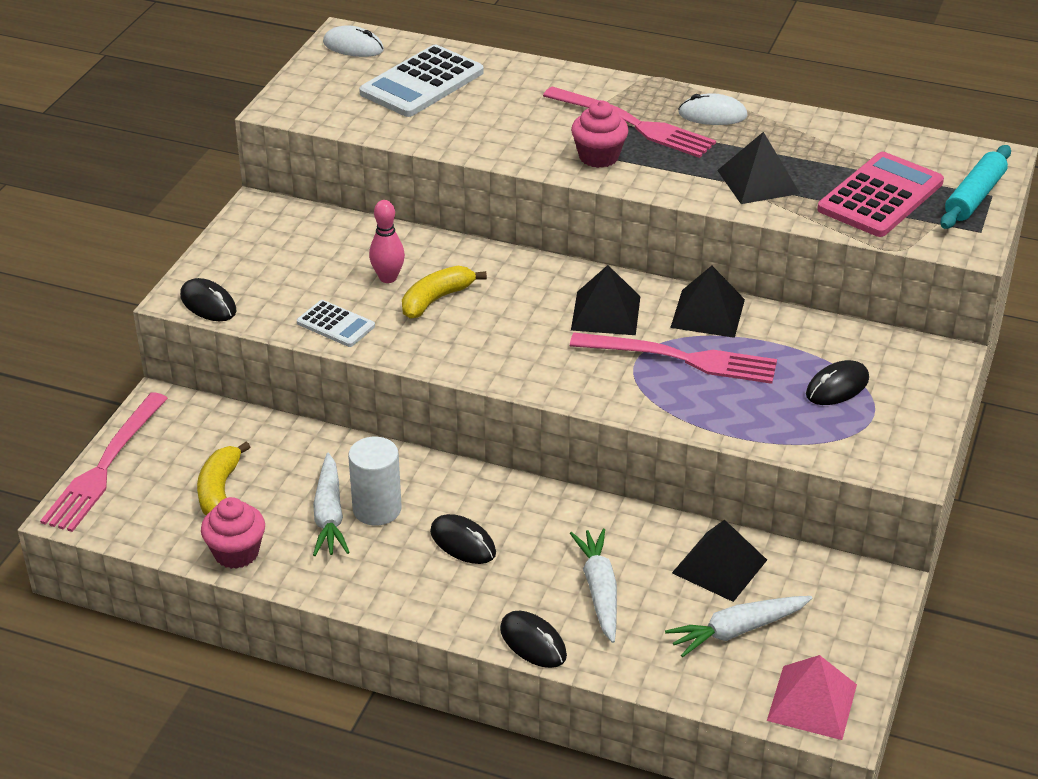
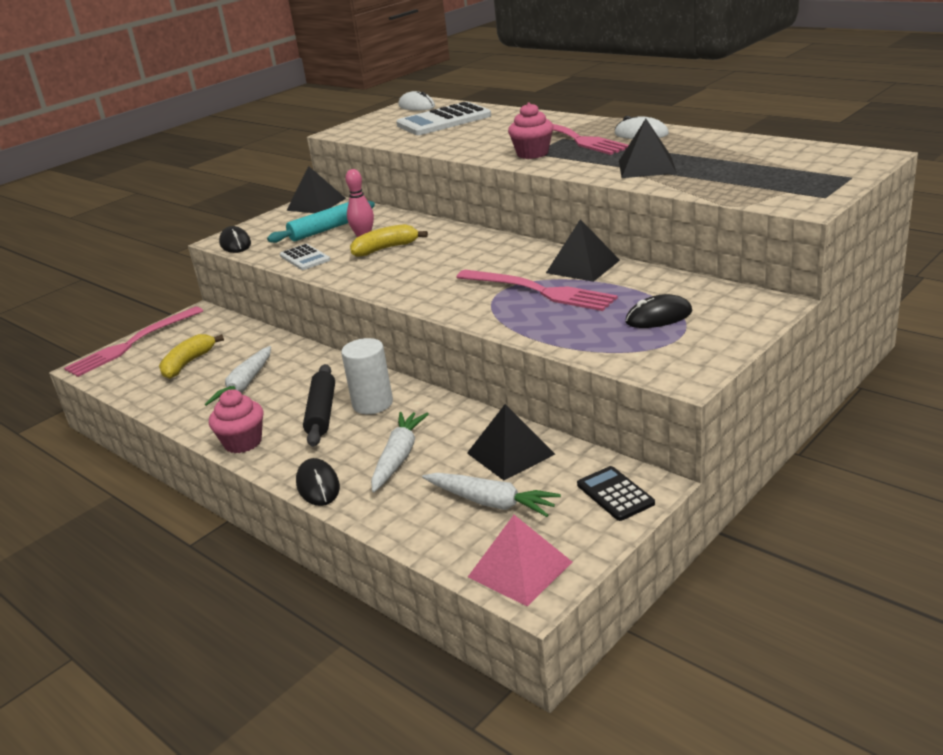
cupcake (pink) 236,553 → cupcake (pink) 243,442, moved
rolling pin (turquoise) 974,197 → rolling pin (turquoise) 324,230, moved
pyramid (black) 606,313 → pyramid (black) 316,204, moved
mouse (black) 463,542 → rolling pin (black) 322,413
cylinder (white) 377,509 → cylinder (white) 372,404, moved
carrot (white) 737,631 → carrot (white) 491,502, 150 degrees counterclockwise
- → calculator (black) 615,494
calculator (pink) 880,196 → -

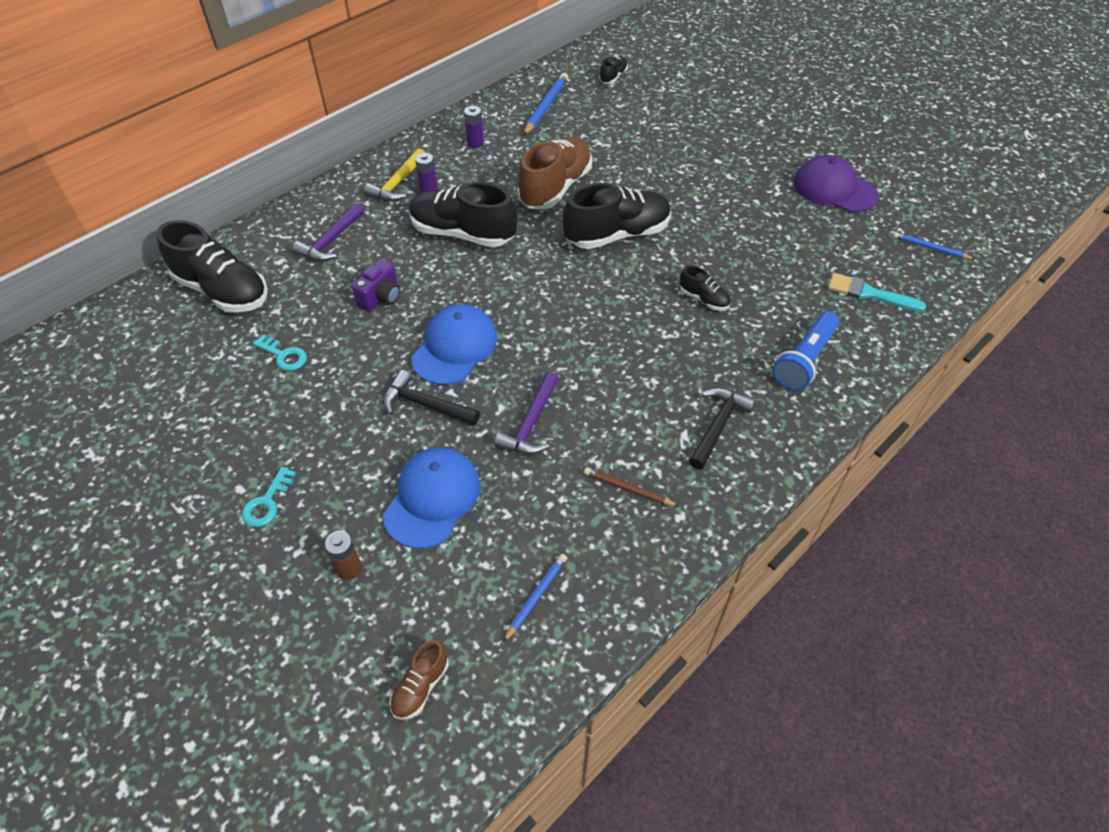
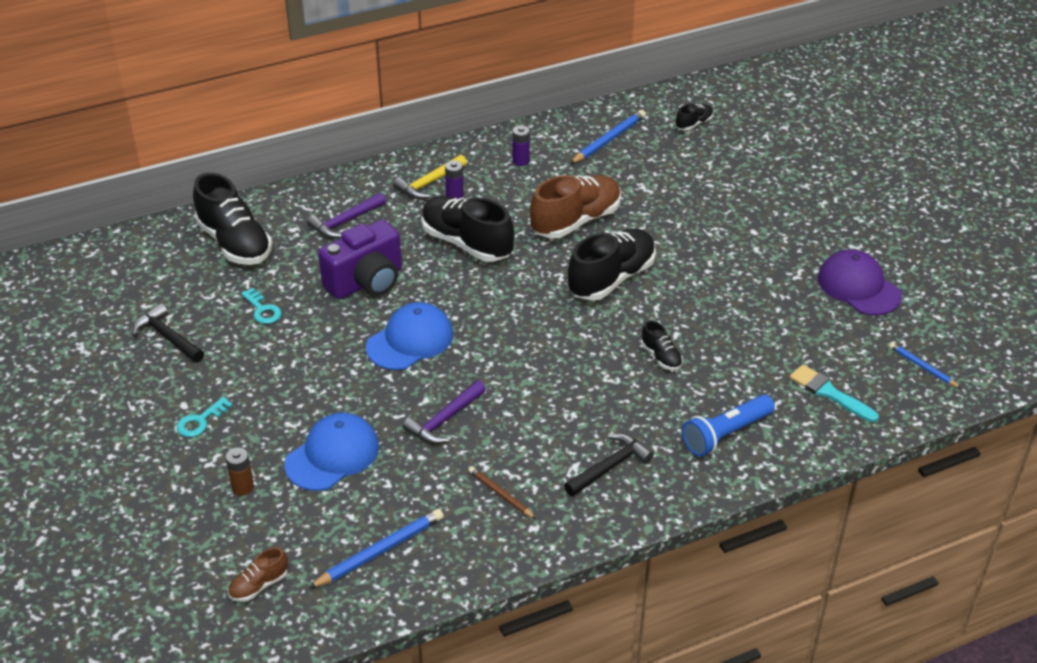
hammer (black) 425,405 → hammer (black) 167,337, moved
pencil (blue) 536,597 → pencil (blue) 380,551, x1.63
camera (purple) 381,297 → camera (purple) 366,282, x1.80
shoe (black) 617,235 → shoe (black) 611,279, 45 degrees counterclockwise

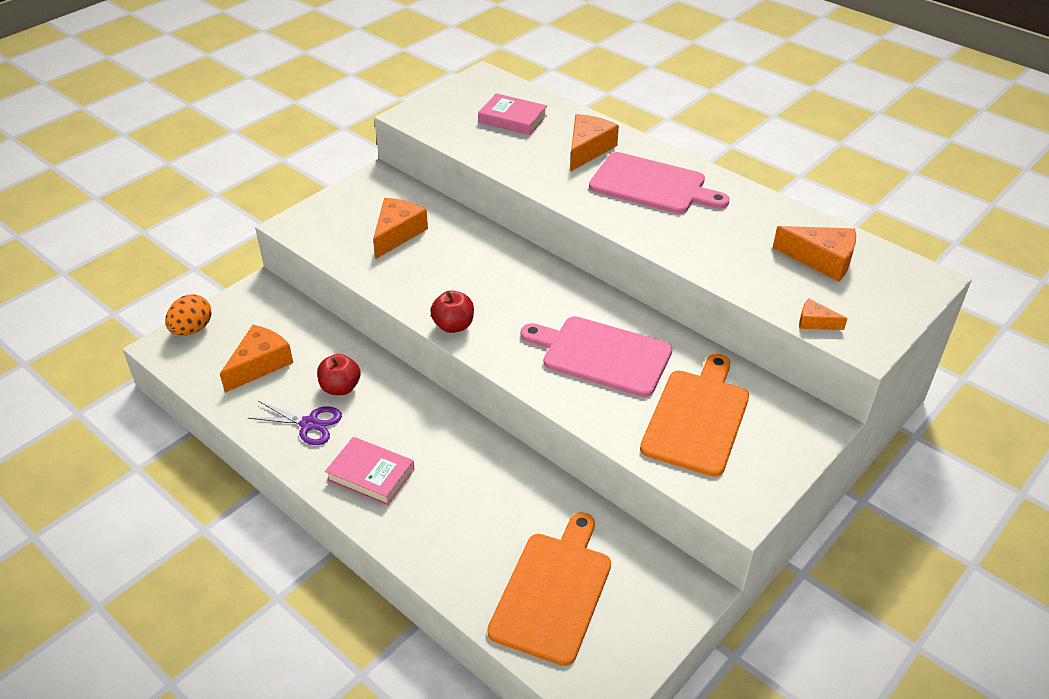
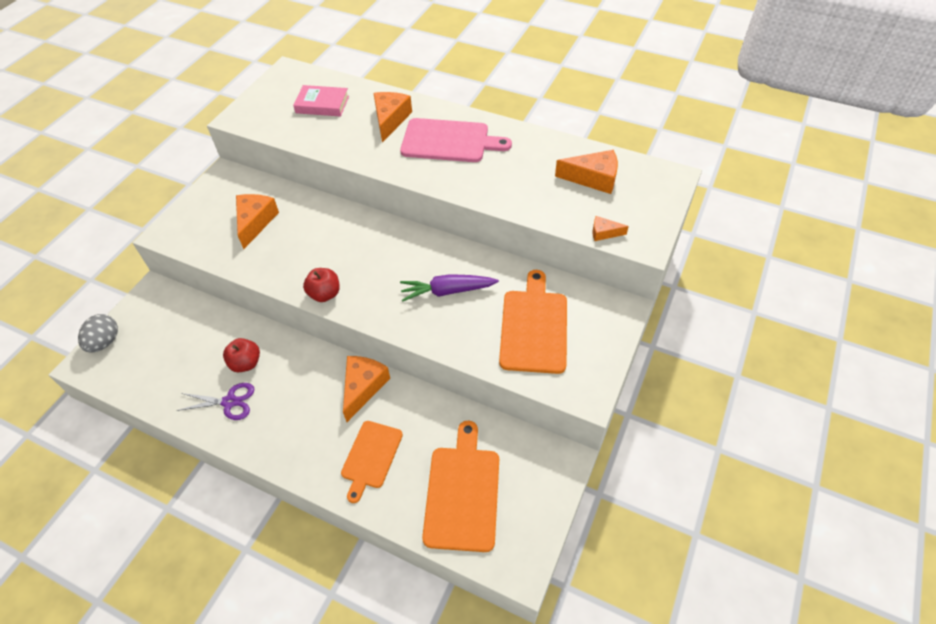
egg (orange) 192,329 → egg (grey) 105,342
- → cutting board (orange) 371,457
cheese (orange) 260,364 → cheese (orange) 363,387, moved
cutting board (pink) 601,355 → carrot (purple) 447,291
book (pink) 371,475 → -

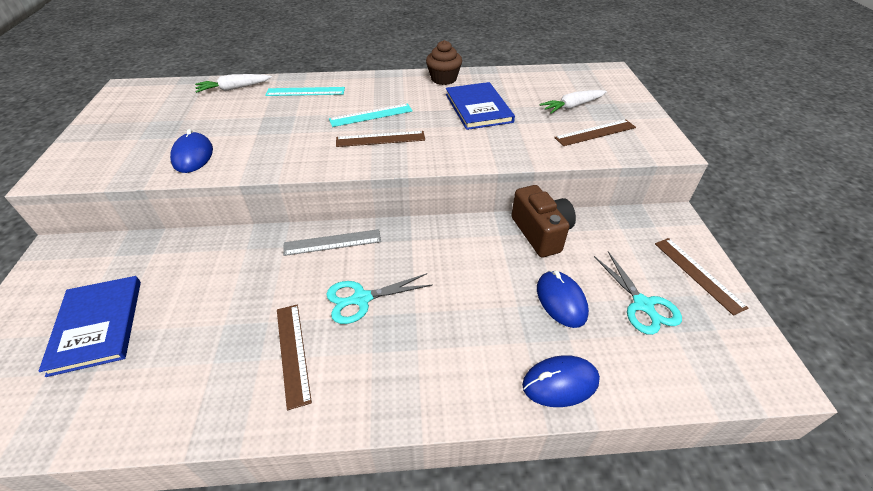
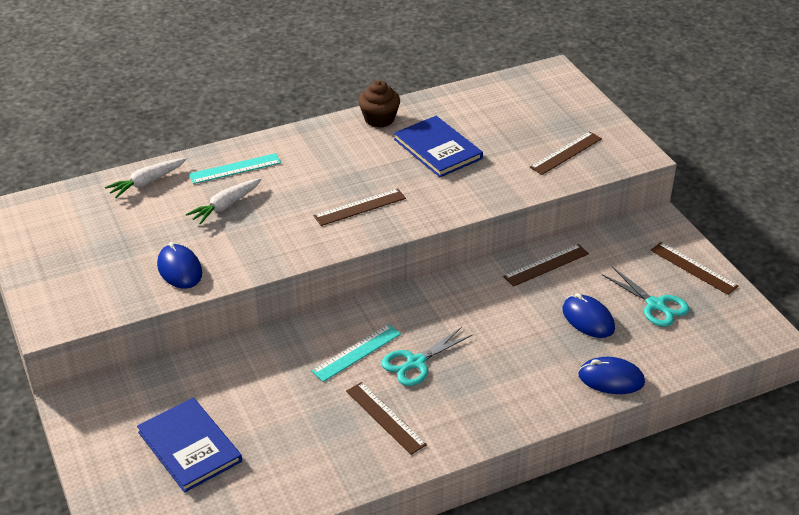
carrot (white) 572,106 → carrot (white) 225,206, moved
ruler (turquoise) 371,115 → ruler (turquoise) 356,352, moved
camera (brown) 541,233 → ruler (brown) 546,265
mouse (blue) 560,383 → mouse (blue) 611,379, 45 degrees clockwise
ruler (grey) 332,242 → -

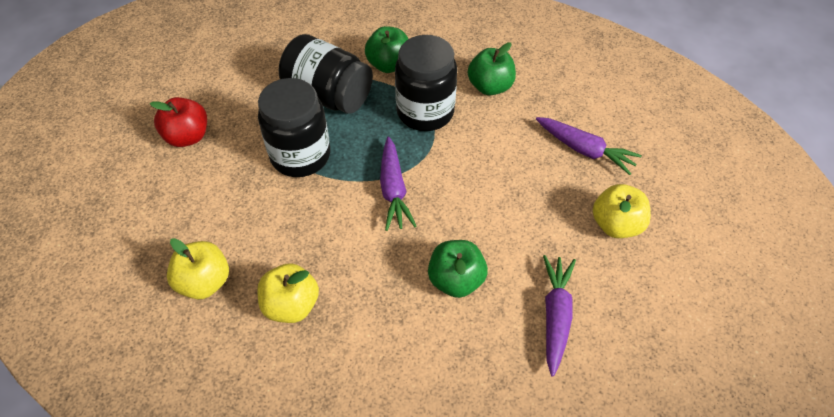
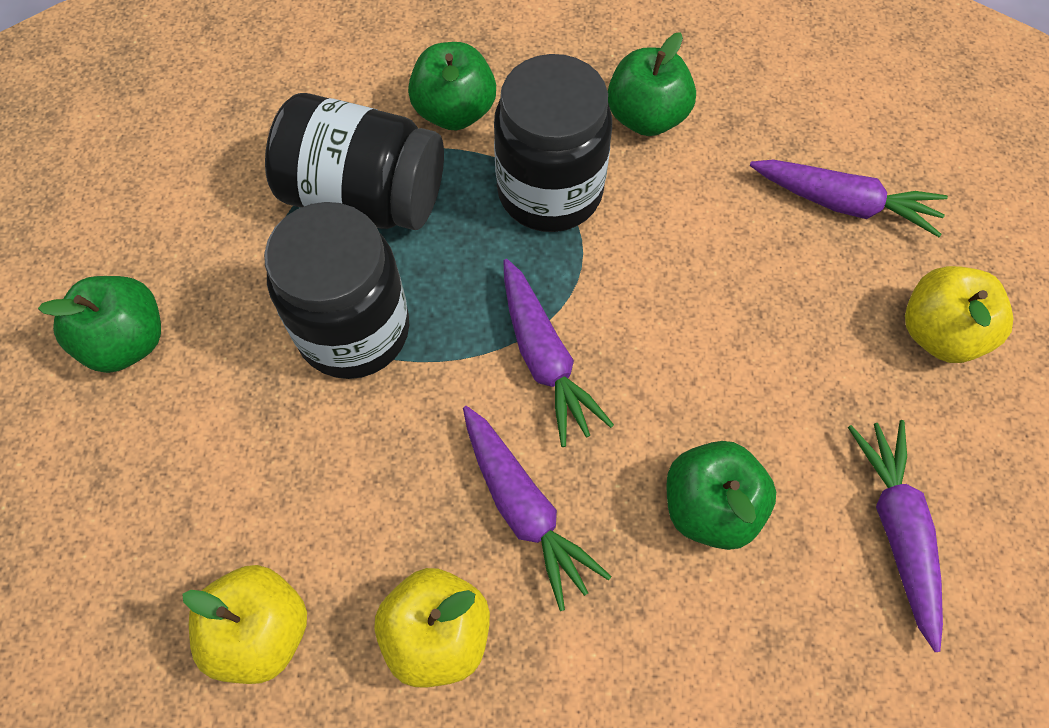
apple (red) 188,137 → apple (green) 127,341
- → carrot (purple) 524,509

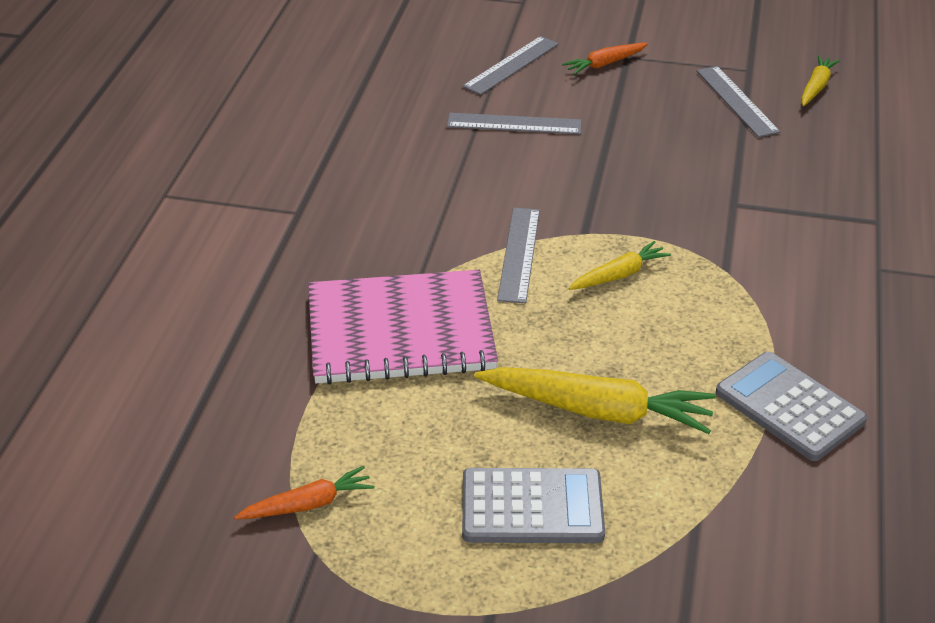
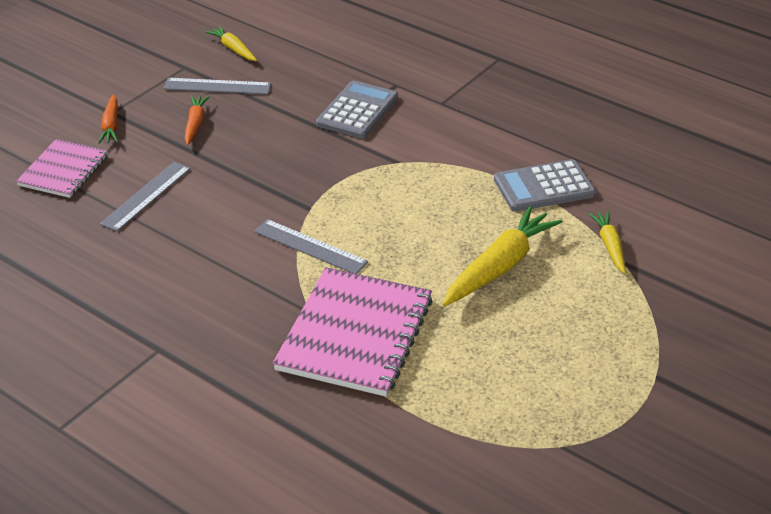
ruler (grey) 511,65 → notebook (pink) 63,170
carrot (orange) 308,504 → carrot (orange) 195,124, moved
calculator (grey) 532,507 → calculator (grey) 357,111, moved
carrot (yellow) 619,275 → carrot (yellow) 610,246, moved

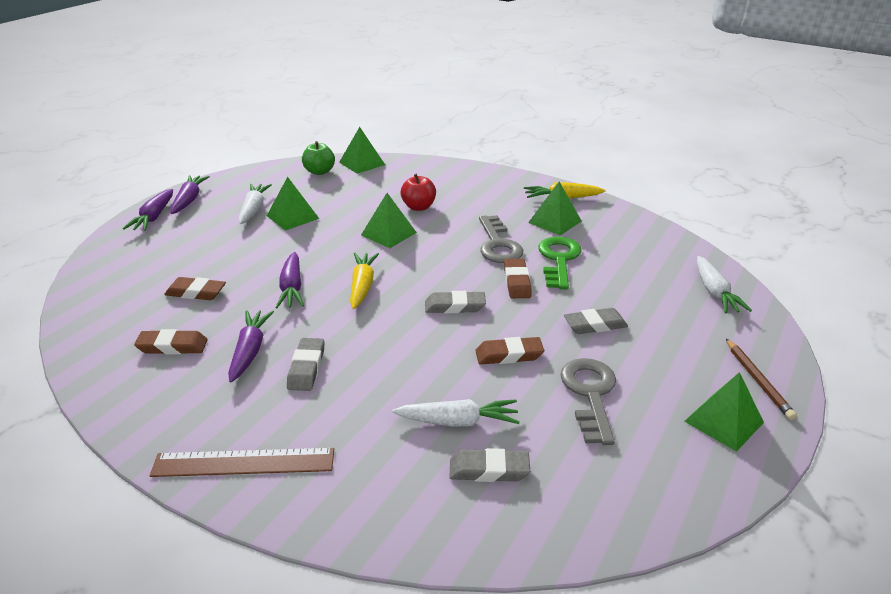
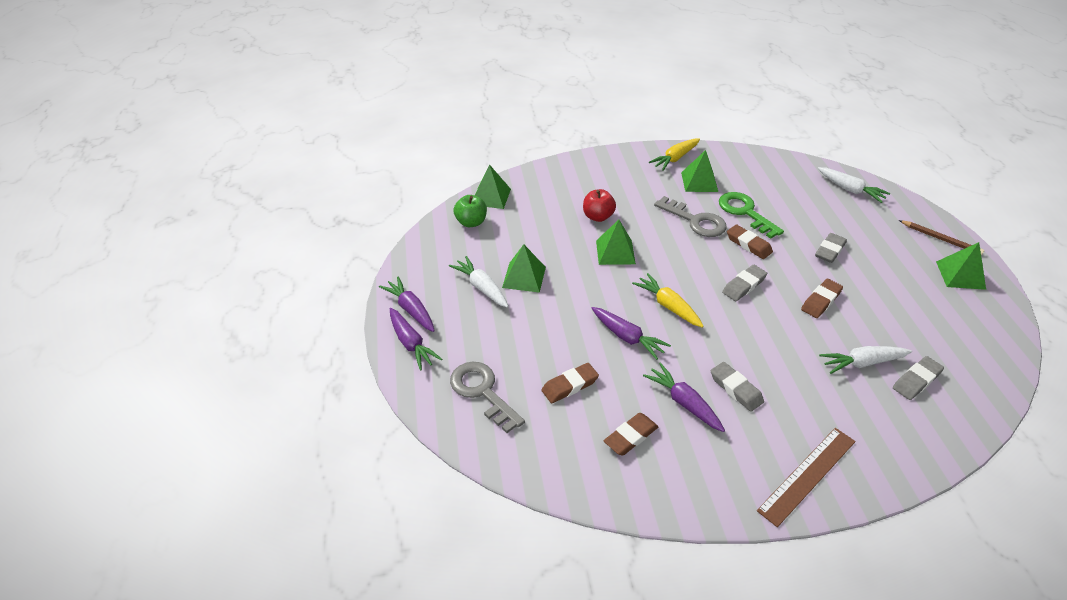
key (grey) 590,394 → key (grey) 482,392, moved
carrot (white) 458,421 → carrot (white) 862,363, 150 degrees counterclockwise

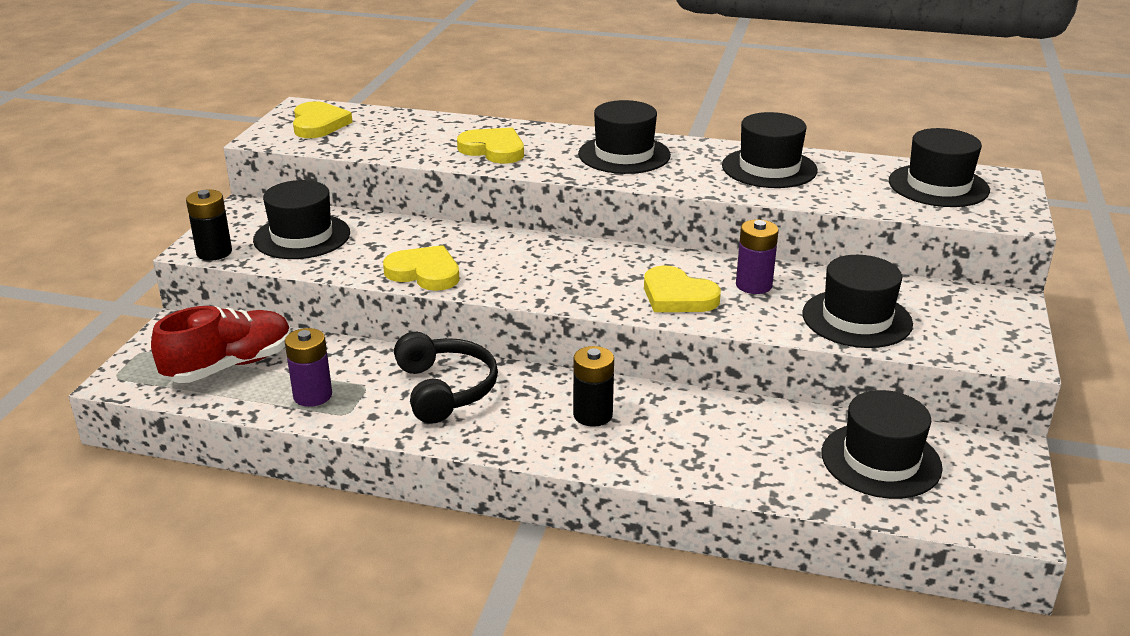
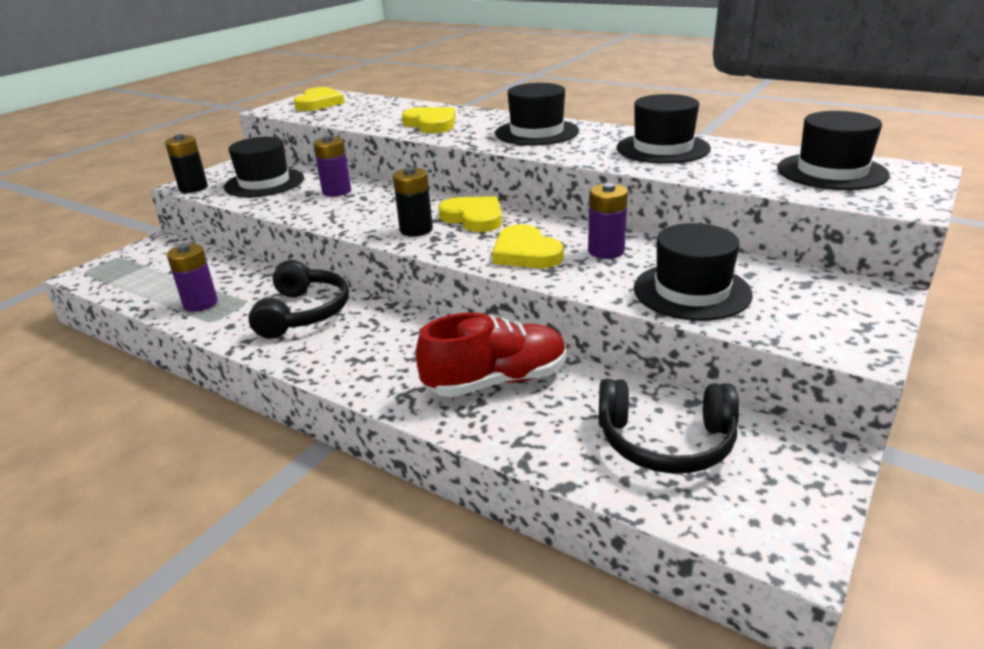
- → battery (purple) 336,191
battery (black) 593,415 → battery (black) 416,230, moved
shoe (red) 229,366 → shoe (red) 496,381, moved
heart (yellow) 424,273 → heart (yellow) 473,218, moved
hat (black) 881,460 → headphones (black) 666,441

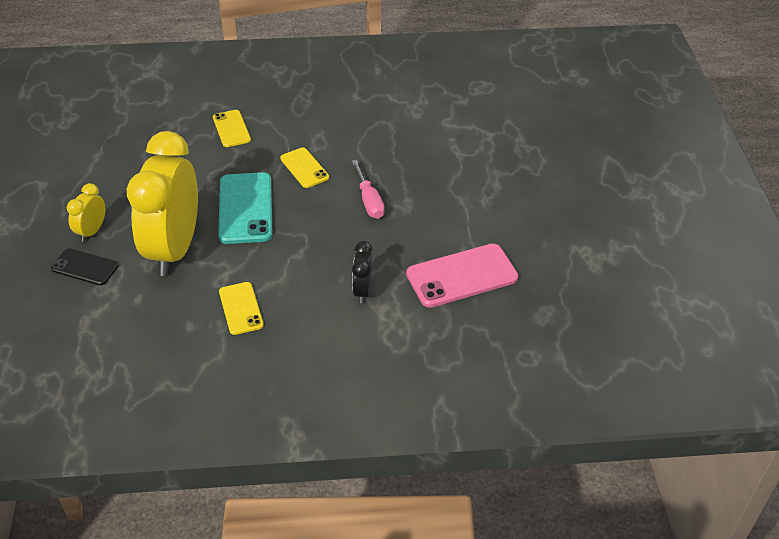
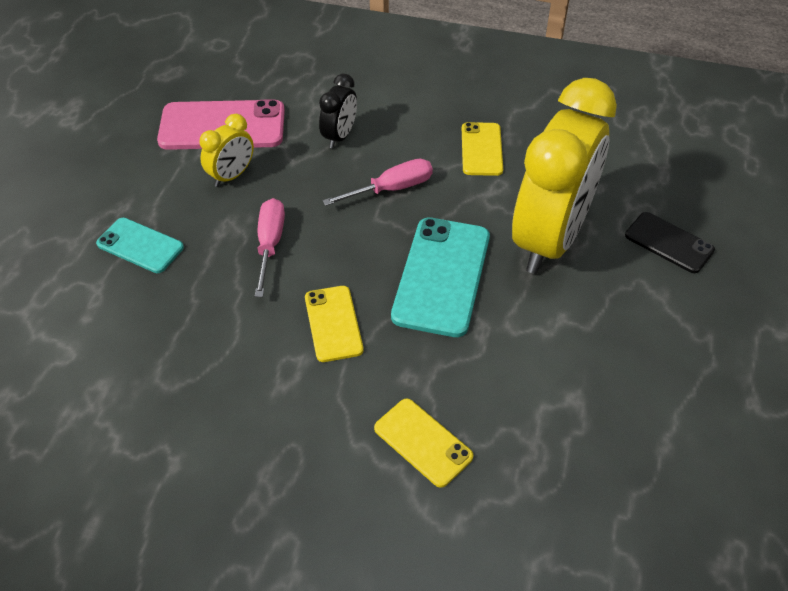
- → phone (turquoise) 140,245
clock (yellow) 92,231 → clock (yellow) 232,176, moved
- → screwdriver (pink) 391,189
phone (yellow) 231,129 → phone (yellow) 423,442, 45 degrees counterclockwise

